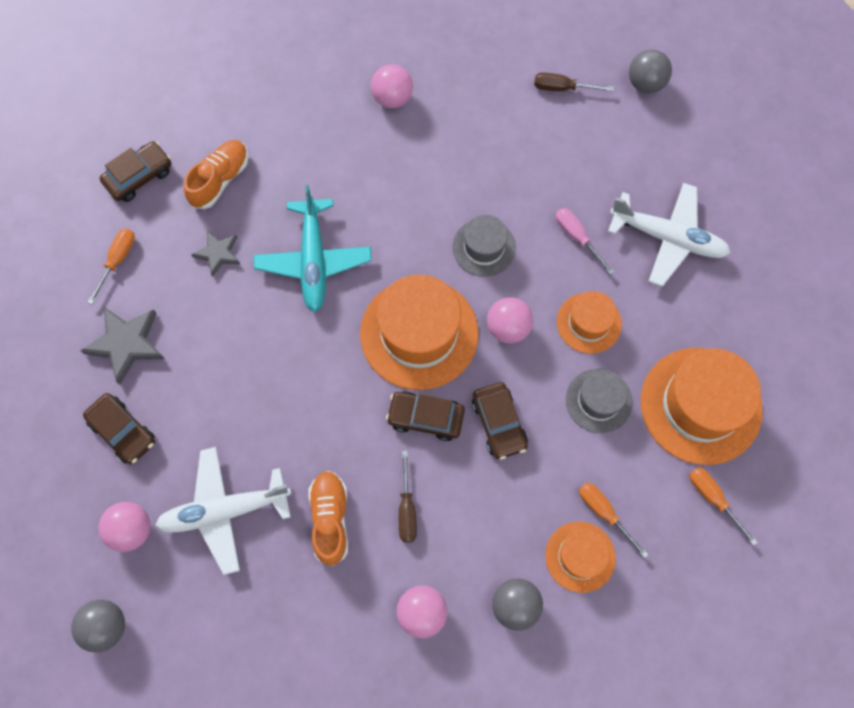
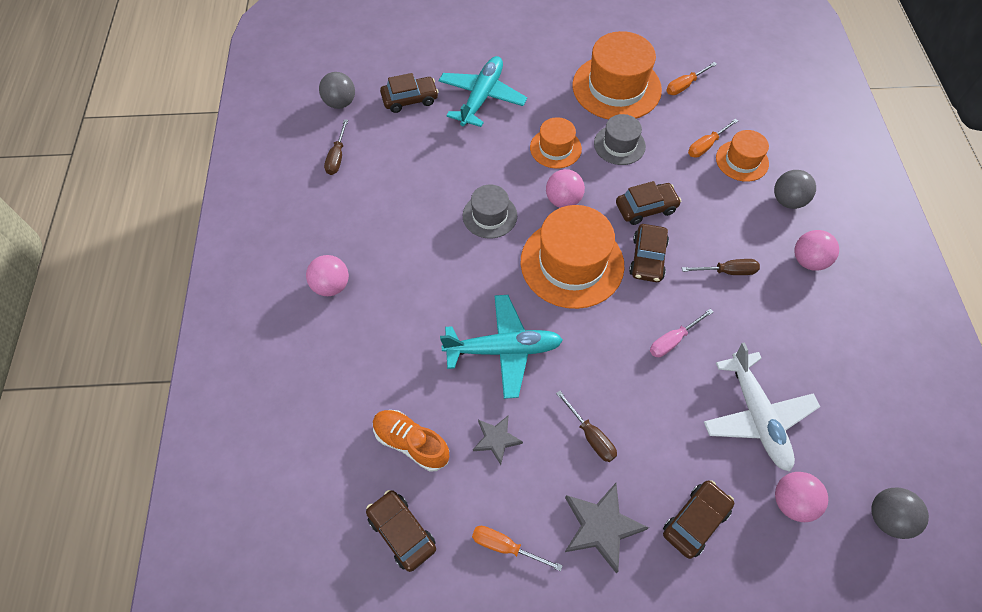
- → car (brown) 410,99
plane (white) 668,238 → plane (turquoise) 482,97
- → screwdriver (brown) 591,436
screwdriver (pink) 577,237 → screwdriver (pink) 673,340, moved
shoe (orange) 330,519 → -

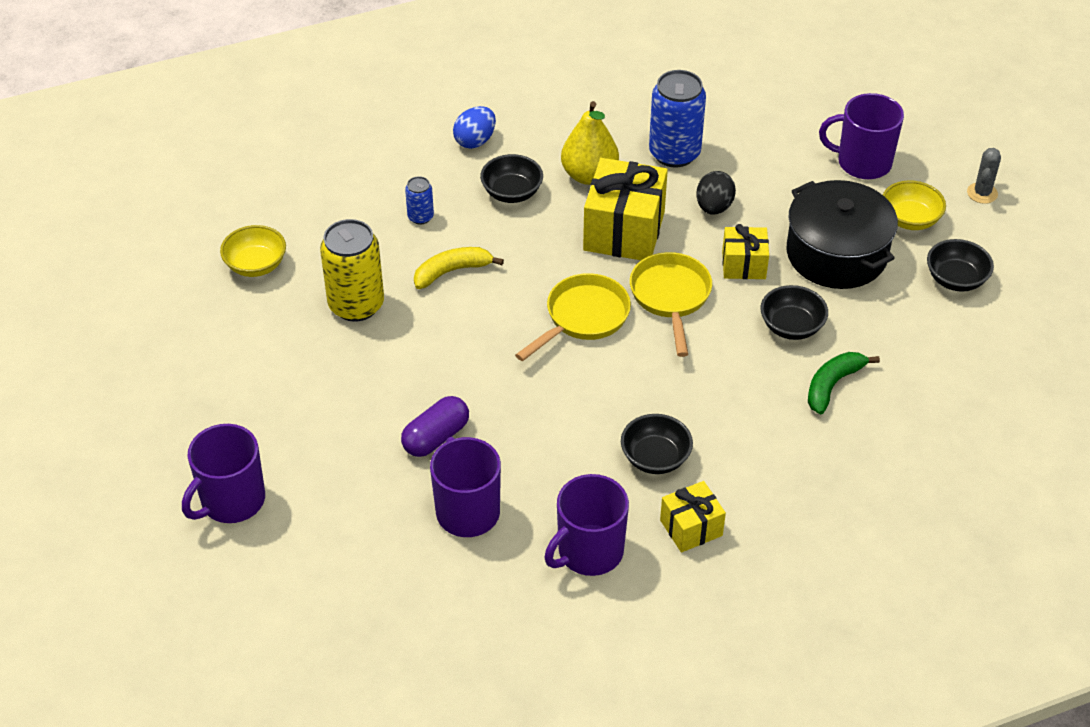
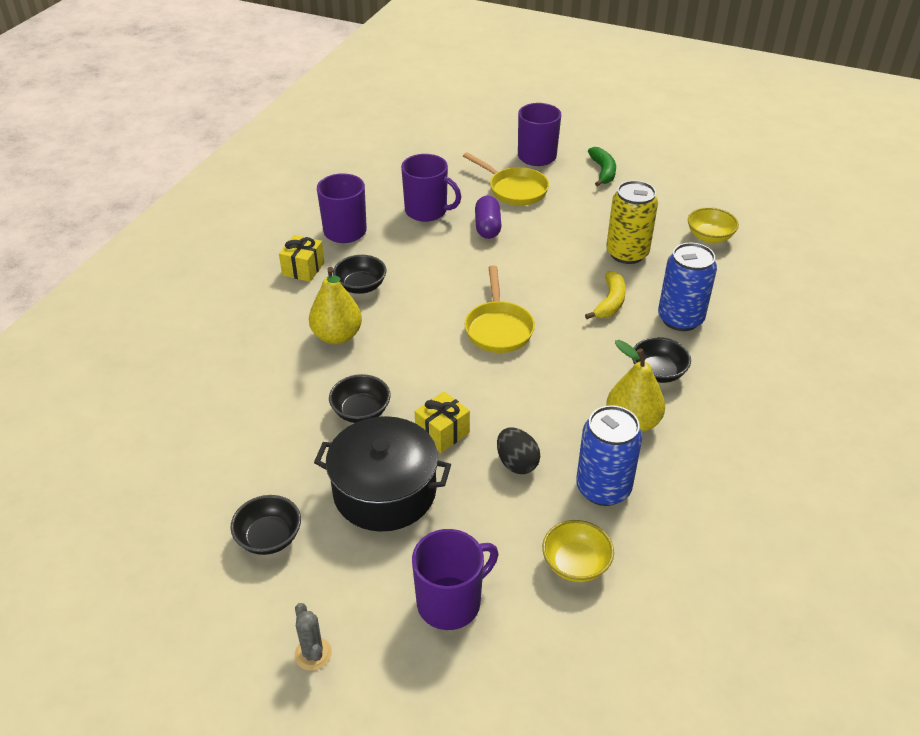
- → pear (yellow) 337,336
pan (yellow) 670,297 → pan (yellow) 514,189, moved
bowl (yellow) 910,219 → bowl (yellow) 575,564, moved
banana (green) 832,385 → banana (green) 603,171, moved
can (blue) 420,217 → can (blue) 680,319, x2.05
egg (blue) 475,141 → -
gift (yellow) 624,231 → -

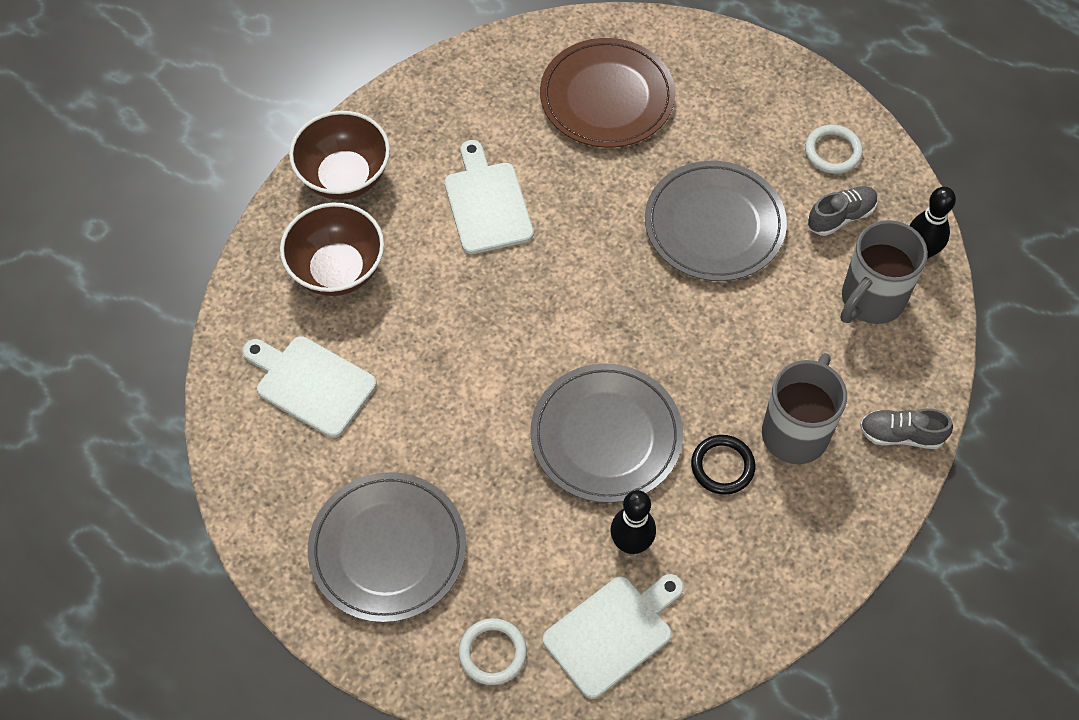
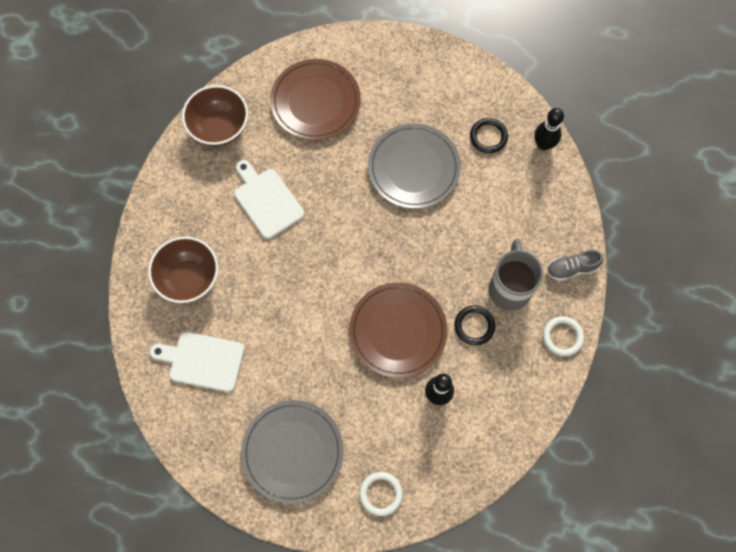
bowl (brown) 344,177 → bowl (brown) 219,128, moved
plate (grey) 606,436 → plate (brown) 398,331
shoe (grey) 840,217 → ring (black) 488,137
ring (white) 832,151 → ring (white) 562,337, moved
cutting board (white) 612,632 → -
mug (grey) 871,300 → -

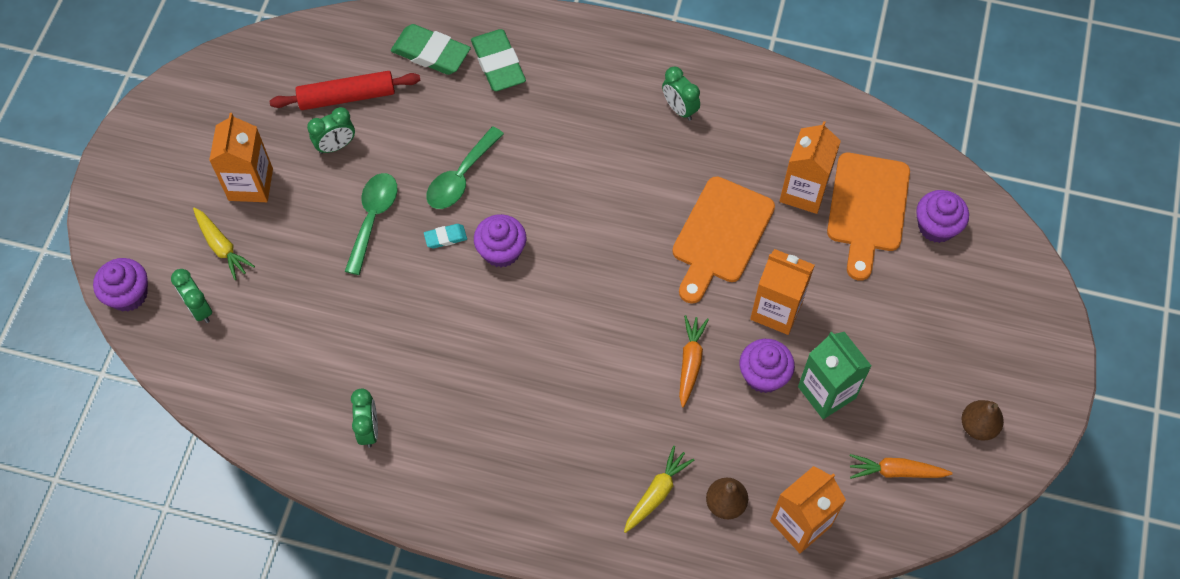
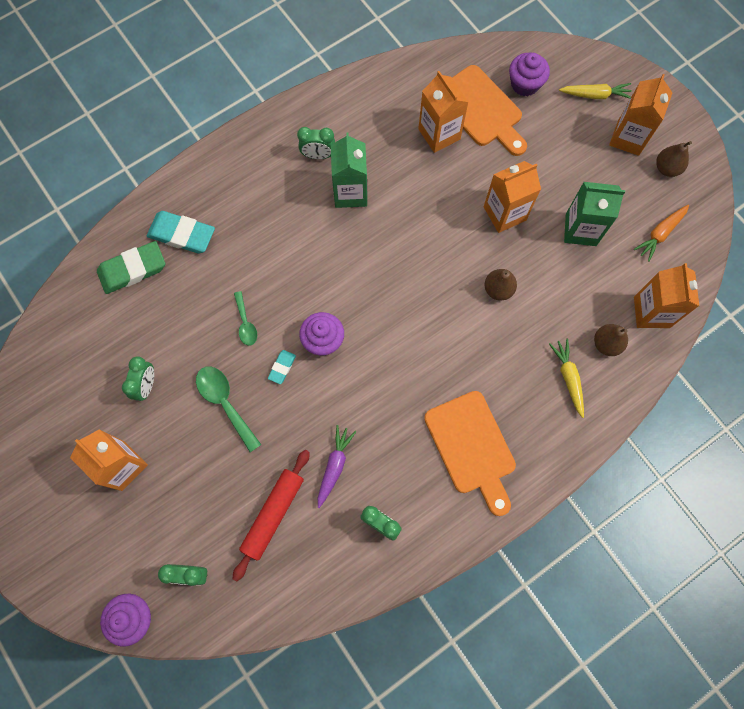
eraser (green) 498,64 → eraser (turquoise) 182,234
rolling pin (red) 347,97 → rolling pin (red) 273,514, moved
spoon (green) 461,177 → spoon (green) 245,323, x0.62
- → carrot (purple) 334,466
- → carton (green) 350,192
cutting board (orange) 720,235 → cutting board (orange) 472,447, moved
carrot (orange) 690,362 → pear (brown) 498,289
carrot (yellow) 221,246 → carrot (yellow) 595,95, moved
- → carton (orange) 628,138
cupcake (purple) 763,375 → -

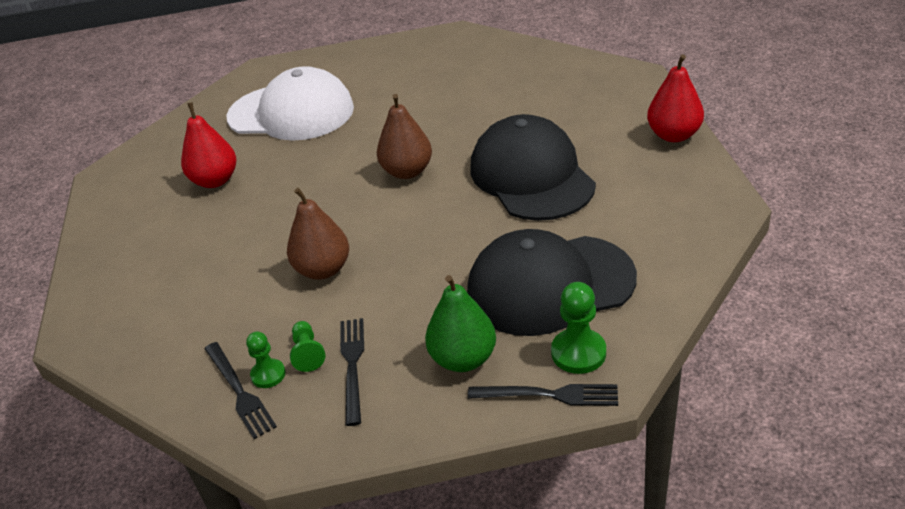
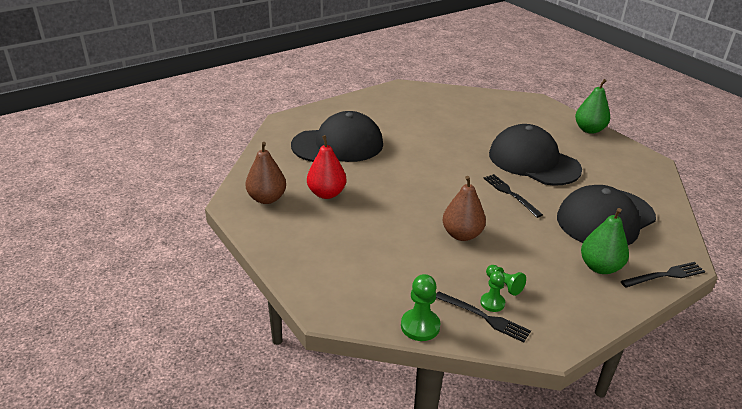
pear (brown) 407,171 → pear (brown) 267,198, moved
cap (white) 291,113 → cap (black) 338,144
pawn (green) 578,353 → pawn (green) 420,326, moved
fork (black) 353,365 → fork (black) 510,194, moved
pear (red) 674,135 → pear (green) 589,130

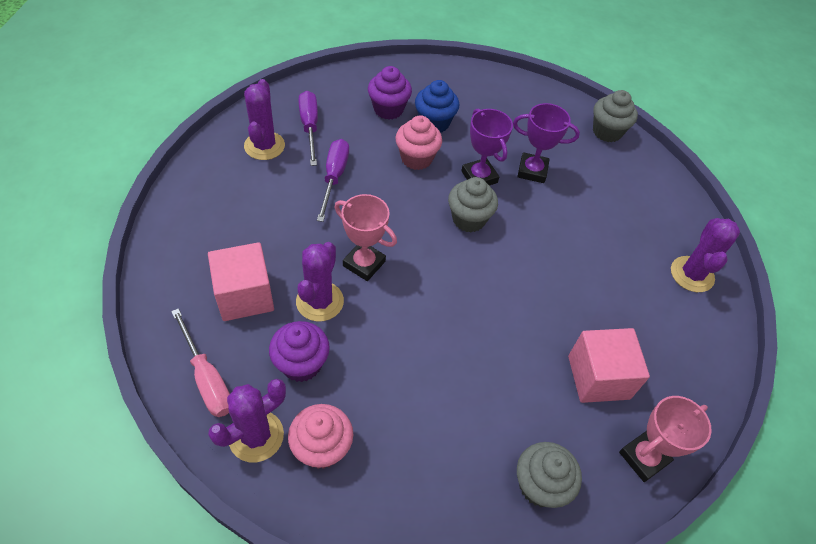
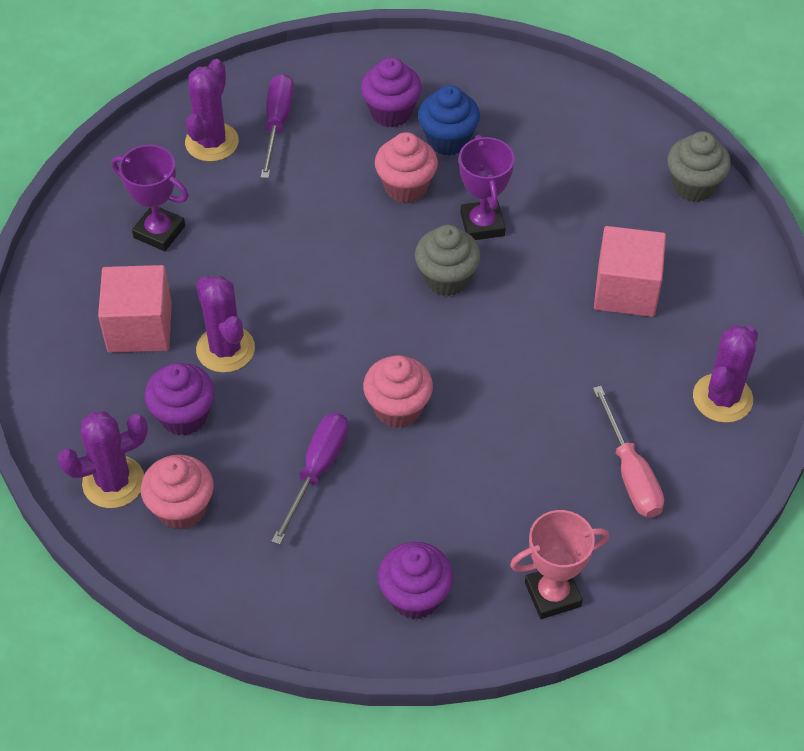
trophy (purple) 532,171 → trophy (purple) 159,232, moved
cactus (purple) 320,301 → cactus (purple) 225,349, 60 degrees counterclockwise
screwdriver (purple) 334,177 → screwdriver (purple) 317,470, moved
- → cupcake (pink) 398,408
cupcake (grey) 540,485 → cupcake (purple) 415,596
screwdriver (pink) 207,378 → screwdriver (pink) 630,473, moved
cube (pink) 598,377 → cube (pink) 626,290, moved
trophy (pink) 364,263 → -

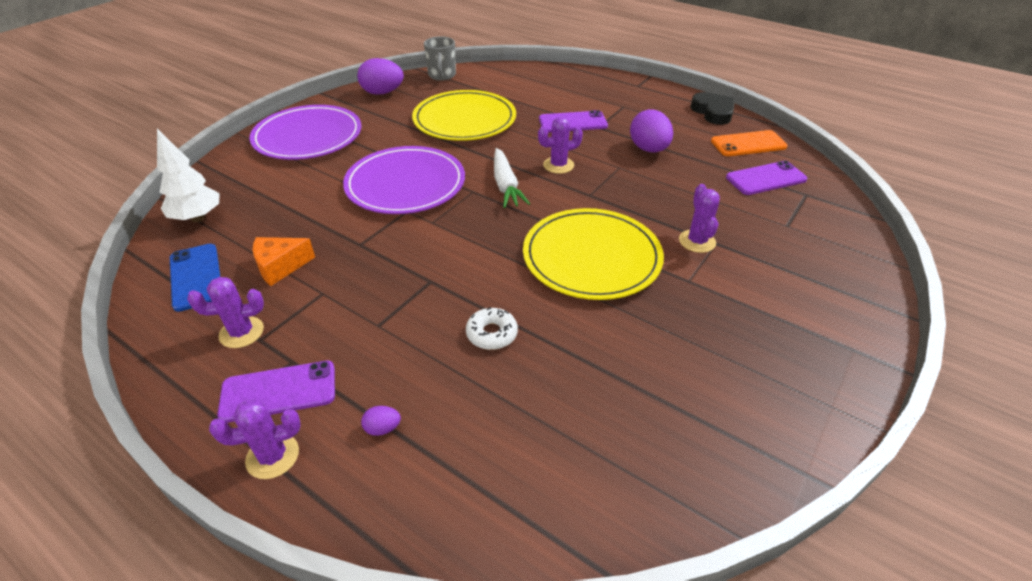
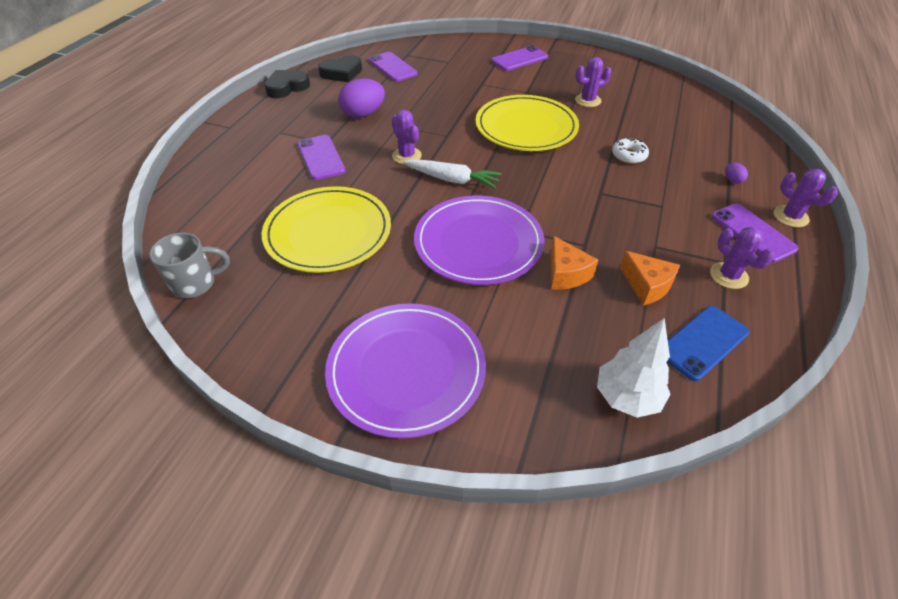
phone (orange) 748,144 → heart (black) 342,73
carrot (white) 506,185 → carrot (white) 452,179, 45 degrees clockwise
- → phone (purple) 519,59
- → cheese (orange) 566,274
cactus (purple) 697,241 → cactus (purple) 588,100, moved
egg (purple) 382,93 → -

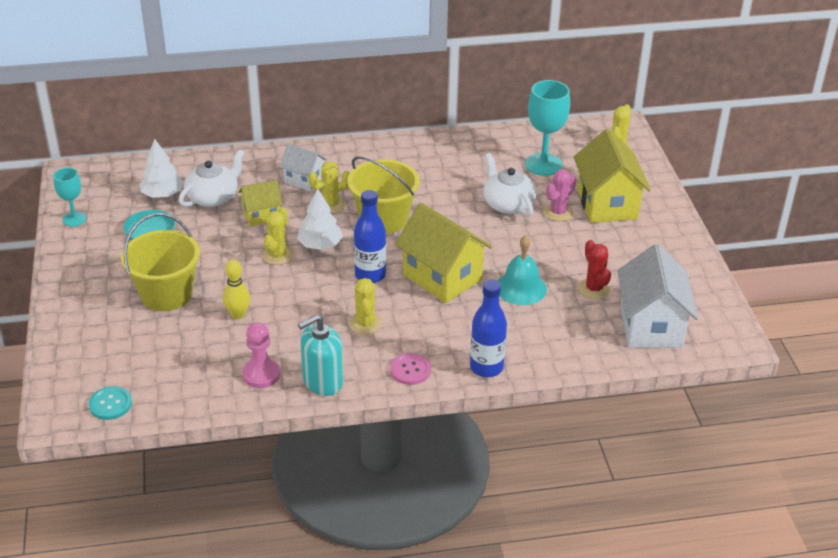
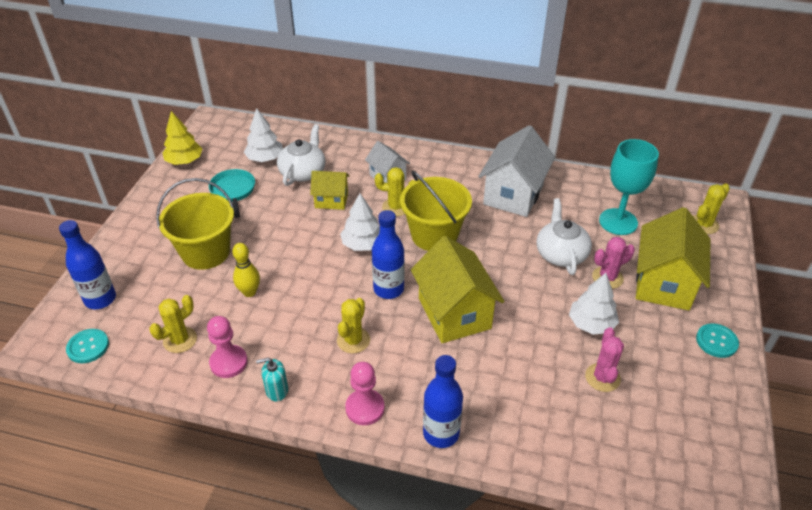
- → bottle (blue) 100,299
cactus (yellow) 278,255 → cactus (yellow) 180,340, moved
goblet (turquoise) 74,219 → tree (yellow) 184,161
soap dispenser (turquoise) 322,381 → soap dispenser (turquoise) 277,390, x0.58
teapot (white) 213,197 → teapot (white) 303,172, 45 degrees counterclockwise
button (pink) 410,370 → pawn (pink) 365,408
house (white) 651,326 → house (white) 513,195, moved
- → tree (white) 591,324
cactus (red) 594,289 → cactus (pink) 602,377
- → button (turquoise) 716,341
bell (turquoise) 521,288 → -

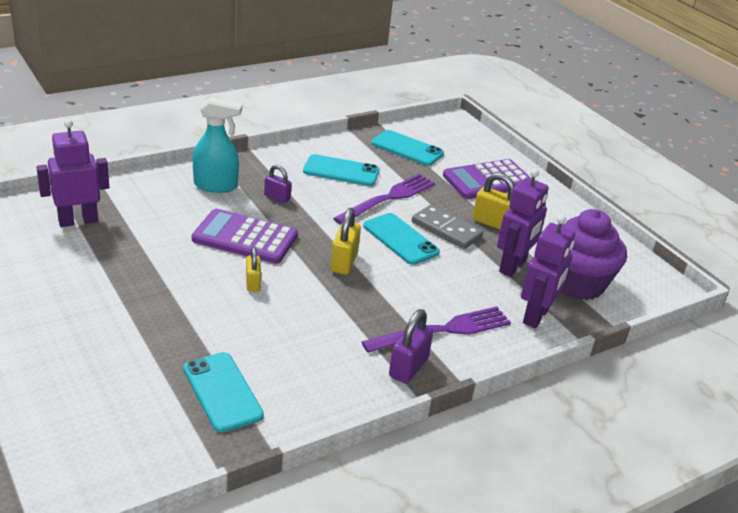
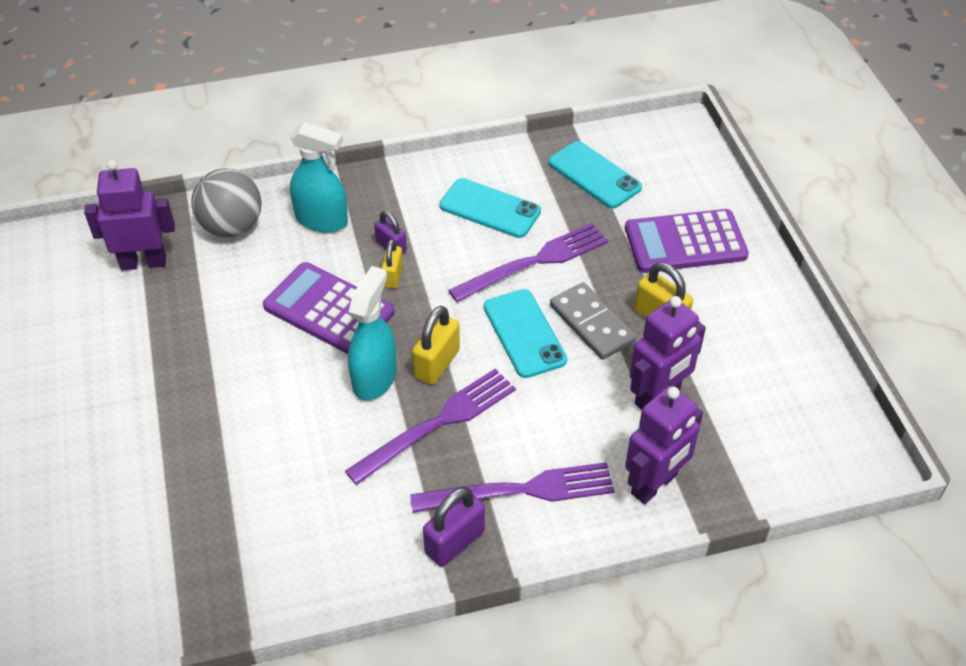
- → ball (grey) 232,227
- → fork (purple) 438,423
- → spray bottle (turquoise) 375,378
padlock (yellow) 253,283 → padlock (yellow) 393,276, moved
phone (turquoise) 222,392 → -
cupcake (purple) 576,283 → -

